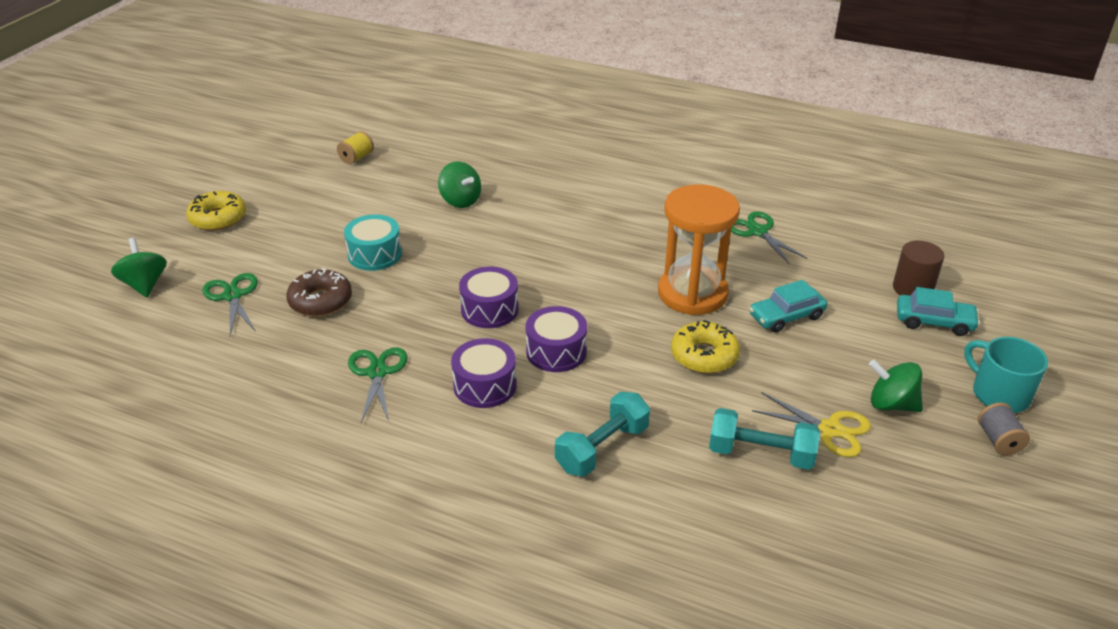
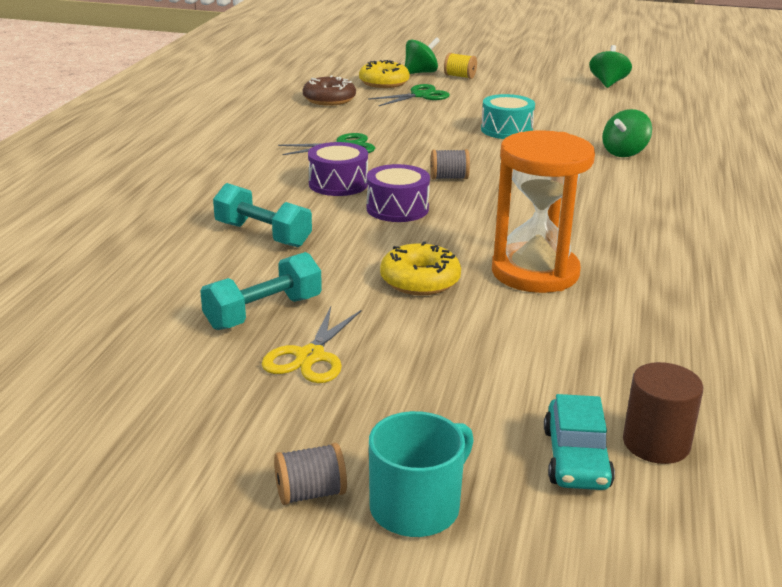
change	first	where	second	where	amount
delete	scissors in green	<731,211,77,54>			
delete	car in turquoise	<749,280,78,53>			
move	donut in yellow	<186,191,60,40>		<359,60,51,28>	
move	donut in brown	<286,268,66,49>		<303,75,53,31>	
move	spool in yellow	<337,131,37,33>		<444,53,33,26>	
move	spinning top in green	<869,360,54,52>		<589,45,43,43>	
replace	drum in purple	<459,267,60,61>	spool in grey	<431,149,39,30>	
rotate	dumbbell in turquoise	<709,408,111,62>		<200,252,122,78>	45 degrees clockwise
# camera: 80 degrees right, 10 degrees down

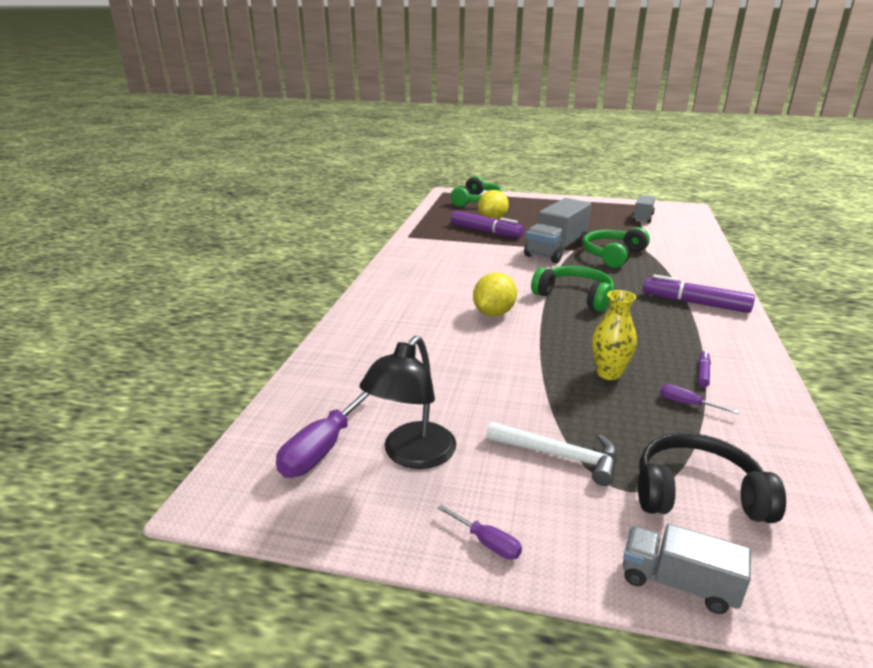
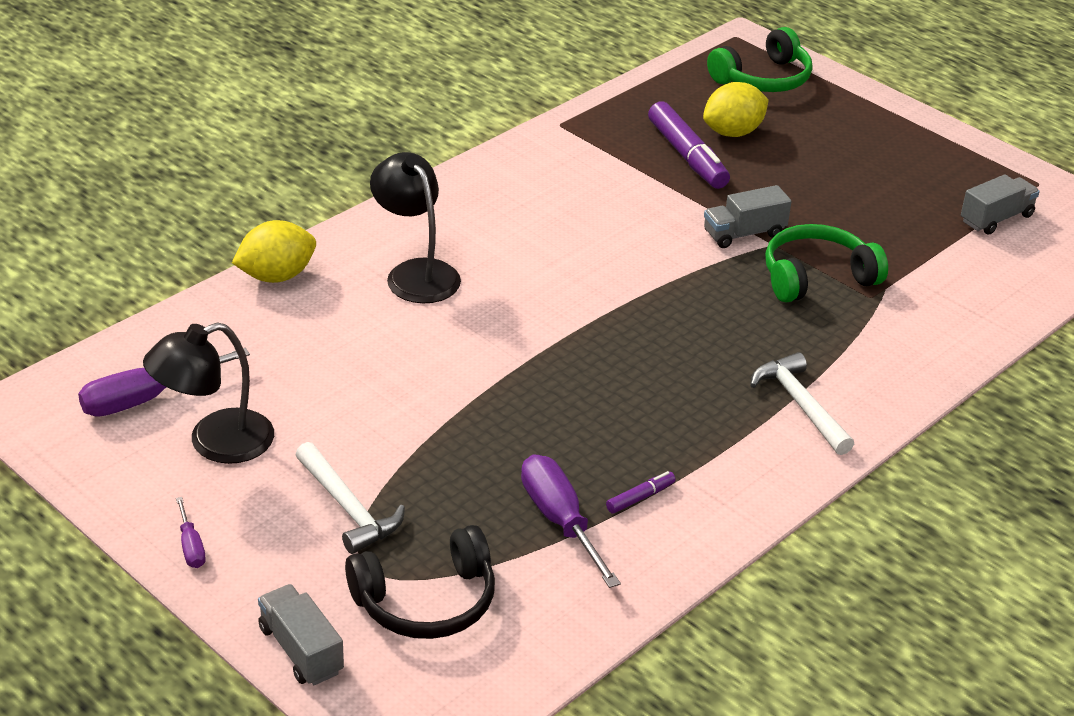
change	first	where	second	where	amount
delete	headphones in green	<531,266,83,46>			
delete	vase in yellow	<592,290,45,90>			
insert			lamp in black	<370,152,91,151>	
move	lemon in yellow	<473,273,44,43>		<232,220,84,63>	
replace	marker in purple	<643,275,112,38>	hammer in white	<750,352,104,103>	
rotate	headphones in black	<638,433,148,90>		<345,525,150,114>	120 degrees clockwise
resize	truck in grey	<524,198,68,65>		<704,185,88,63>	x0.57
resize	screwdriver in purple	<660,384,79,30>		<521,454,100,134>	x1.95
# camera: 30 degrees right, 10 degrees up

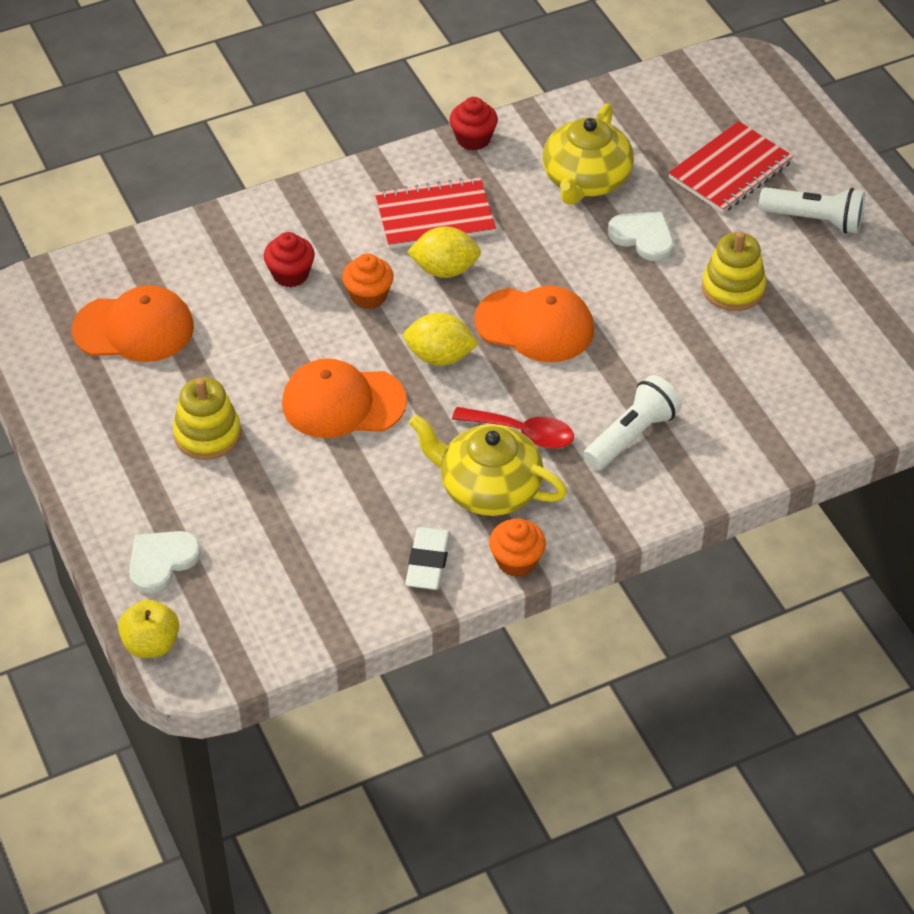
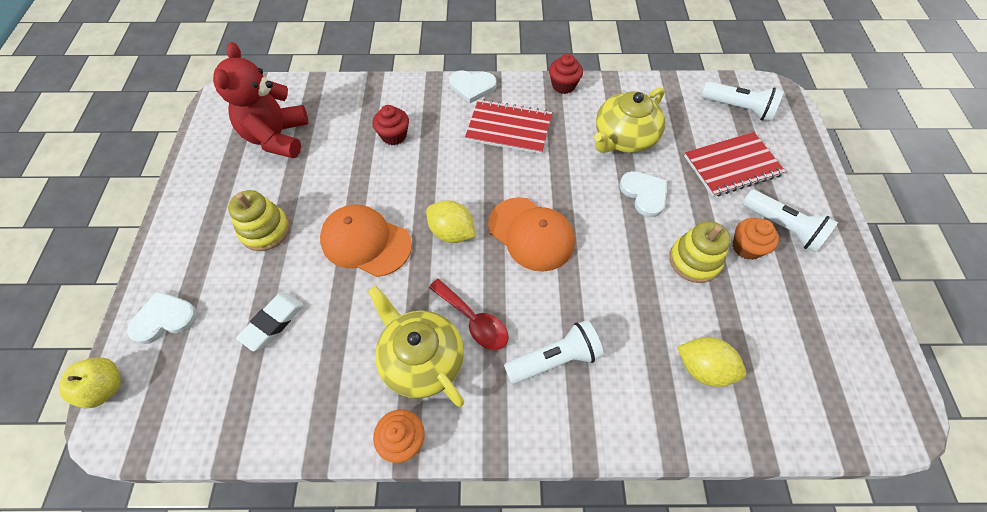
change	first	where	second	where	amount
insert			heart in white	<449,70,47,33>	
insert			flashlight in white	<701,81,83,40>	
move	cupcake in orange	<342,253,52,56>		<733,218,46,42>	
move	eraser in white	<405,527,46,63>		<236,293,68,58>	
move	lemon in yellow	<407,226,74,52>		<677,337,69,50>	
replace	cap in orange	<72,285,122,77>	teddy bear in red	<213,42,95,116>	
# camera: 25 degrees right, 10 degrees up

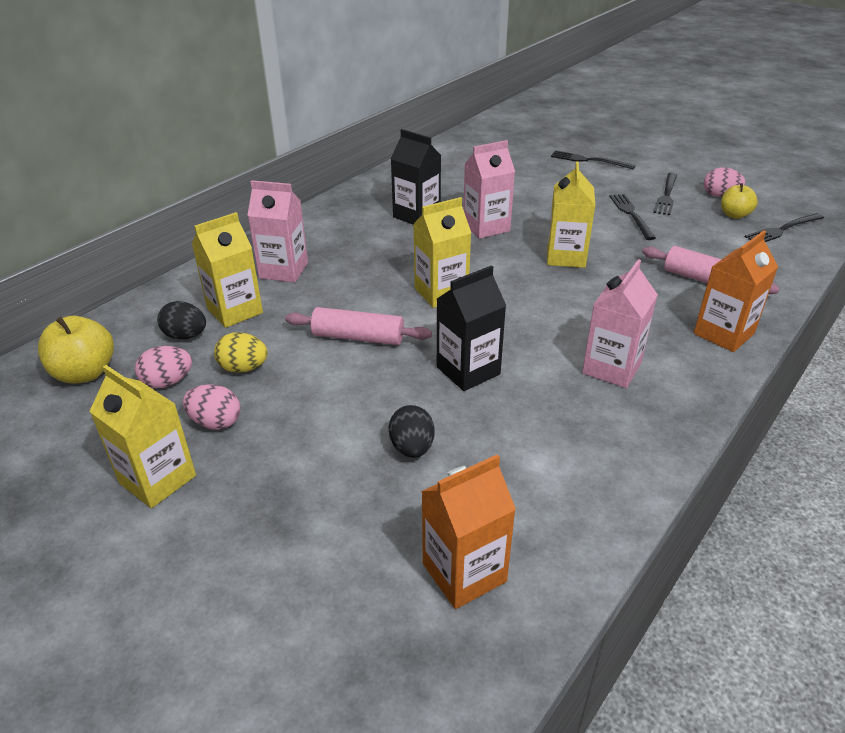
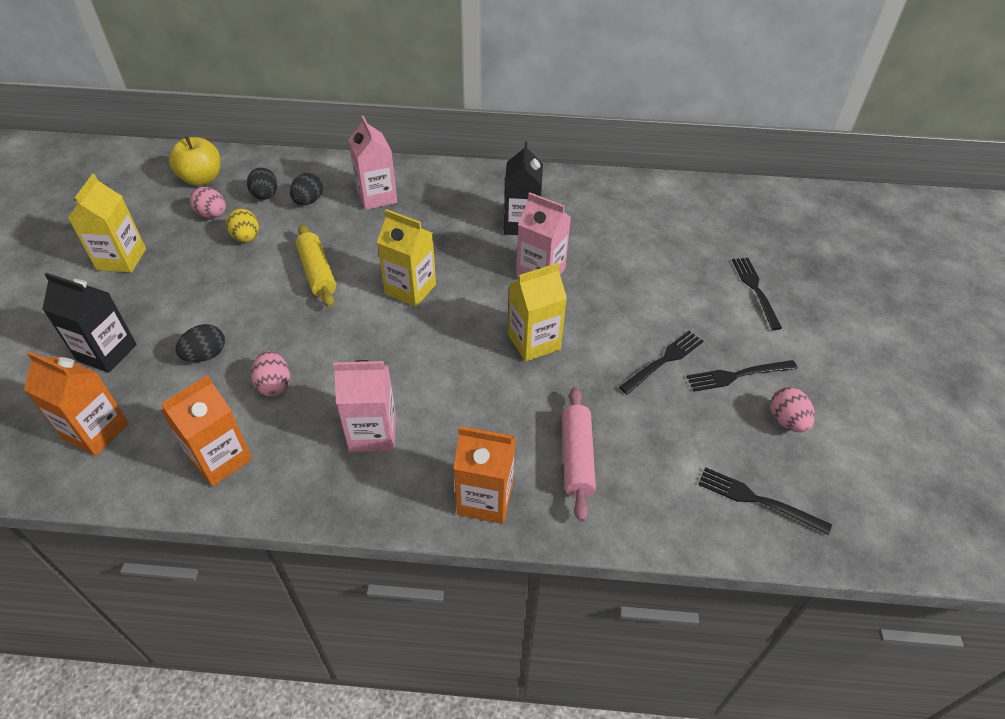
change	first	where	second	where	amount
delete	apple in yellow	<721,183,37,36>			
insert			carton in orange	<161,375,91,112>	
move	egg in pink	<183,384,57,46>		<251,351,39,45>	
move	carton in black	<437,265,69,126>		<42,273,95,100>	
replace	carton in yellow	<192,212,71,116>	egg in black	<290,173,33,32>	
recolor	rolling pin in pink	<285,307,147,38>	rolling pin in yellow	<296,224,40,84>	
# camera: 55 degrees right, 10 degrees up

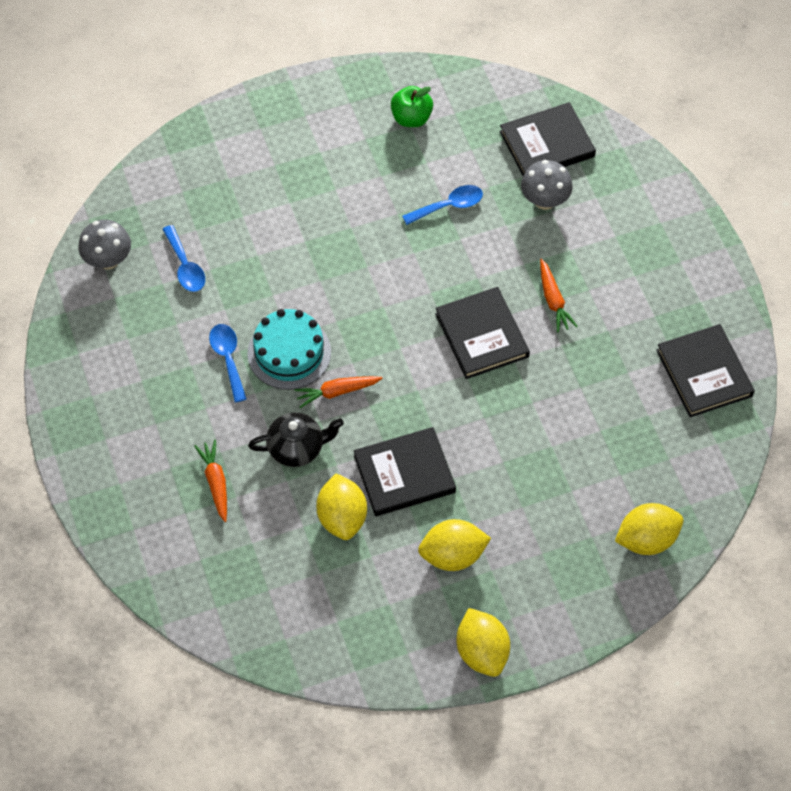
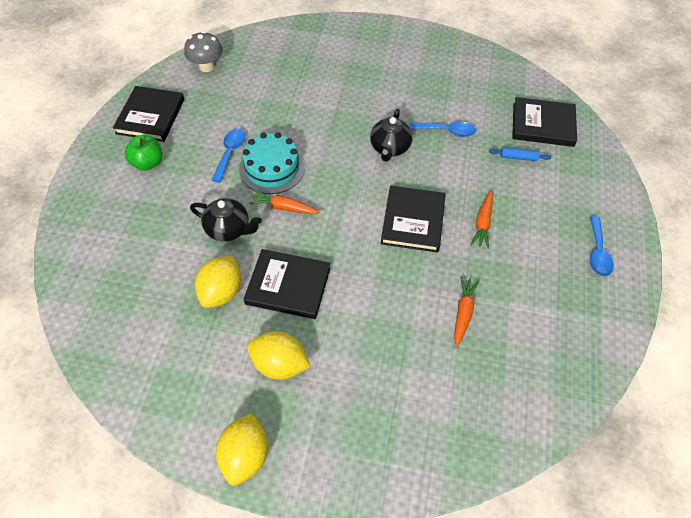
change	first	where	second	where	amount
delete	lemon in yellow	<615,503,69,52>			
insert			teapot in black	<370,109,43,53>	
move	spoon in blue	<162,225,43,67>		<590,216,24,60>	
move	carrot in orange	<194,440,33,82>		<454,276,25,71>	
move	apple in green	<391,86,42,41>		<125,135,37,36>	
move	book in black	<656,324,99,93>		<113,86,71,56>	
replace	mushroom in grey	<521,160,52,50>	rolling pin in blue	<489,147,62,14>	
# camera: 30 degrees right, 5 degrees down

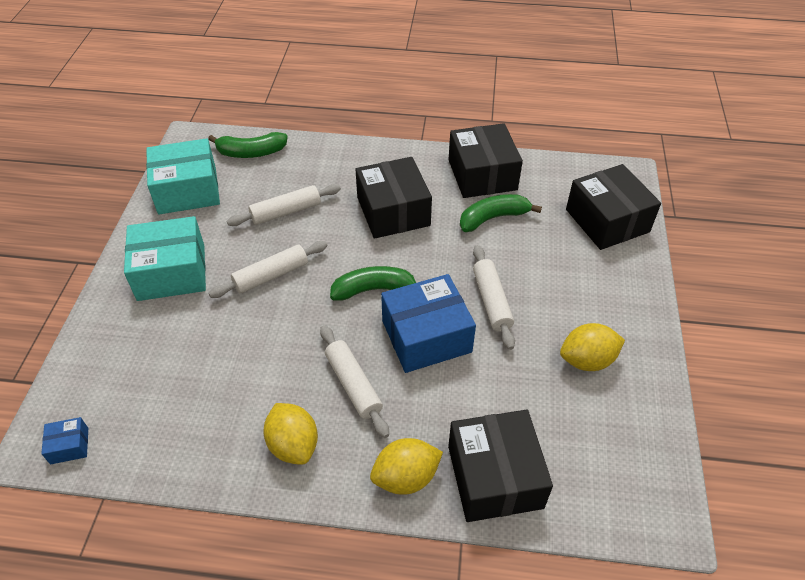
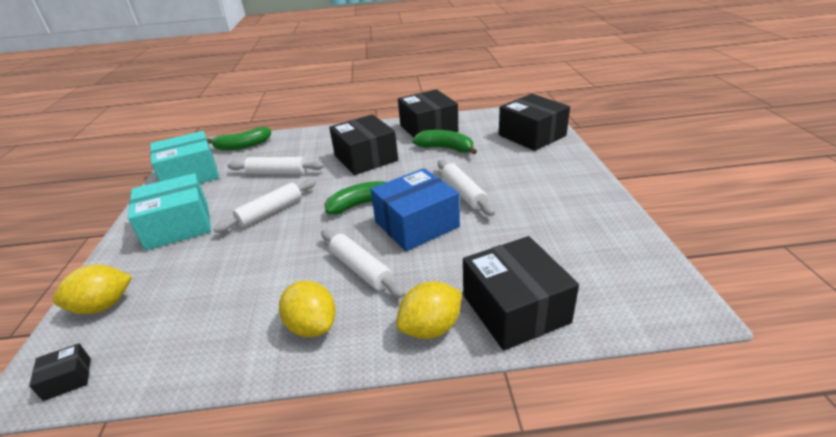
change	first	where	second	where	amount
move	lemon in yellow	<560,323,65,48>		<53,265,79,49>	
recolor	box in blue	<41,417,47,47>	box in black	<29,343,62,58>	
rotate	rolling pin in white	<227,184,114,42>		<227,157,97,17>	45 degrees clockwise
rotate	banana in green	<460,194,82,38>		<412,130,65,24>	60 degrees clockwise
# camera: 10 degrees left, 15 degrees down

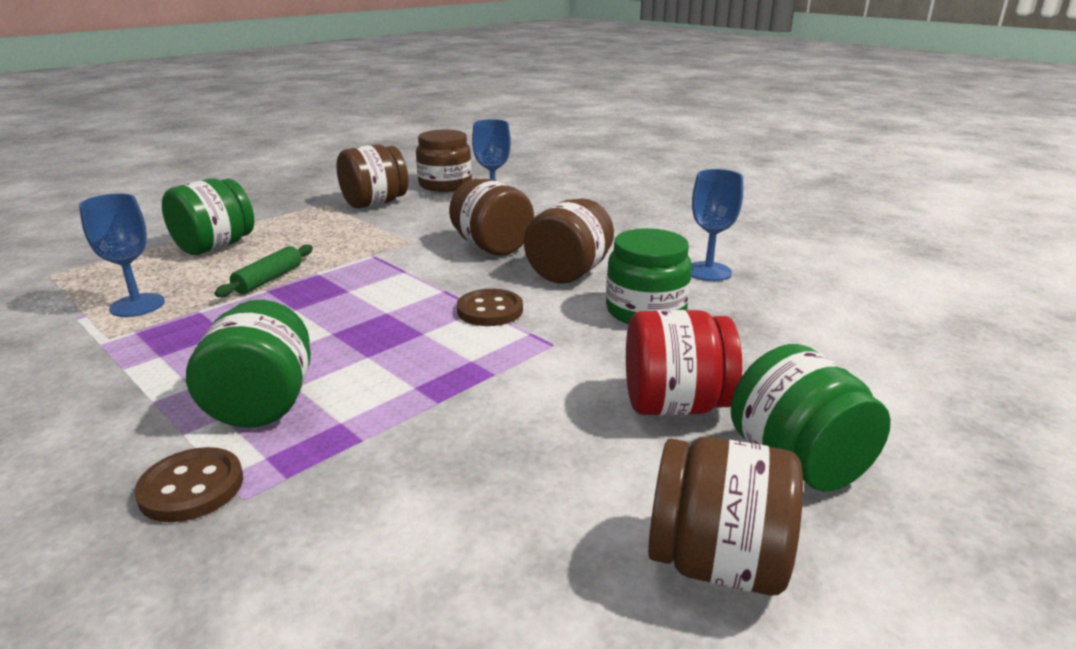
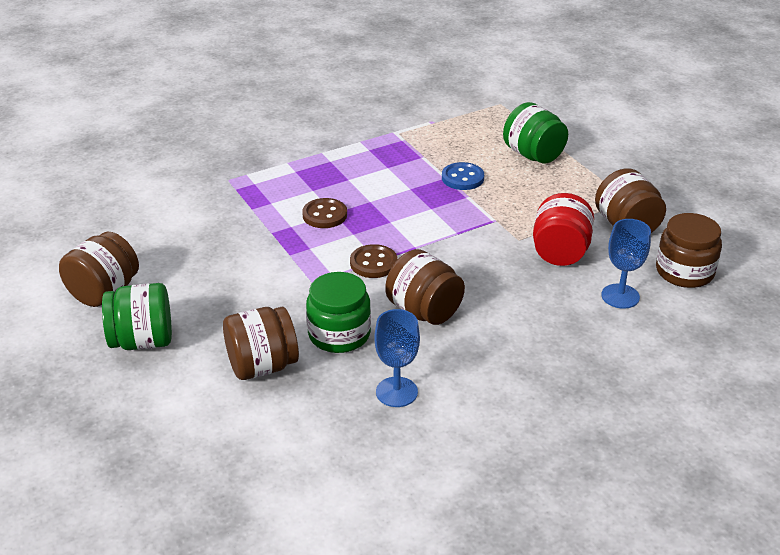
change	first	where	second	where	amount
delete	goblet in blue	<79,193,86,124>			
delete	jar in green	<186,300,125,128>			
move	button in brown	<134,447,109,75>		<302,198,45,30>	
move	jar in brown	<449,179,85,77>		<223,307,76,73>	
move	jar in red	<626,310,116,106>		<533,193,61,73>	
replace	rolling pin in green	<214,245,99,52>	button in blue	<442,162,42,28>	
# camera: 105 degrees right, 10 degrees up

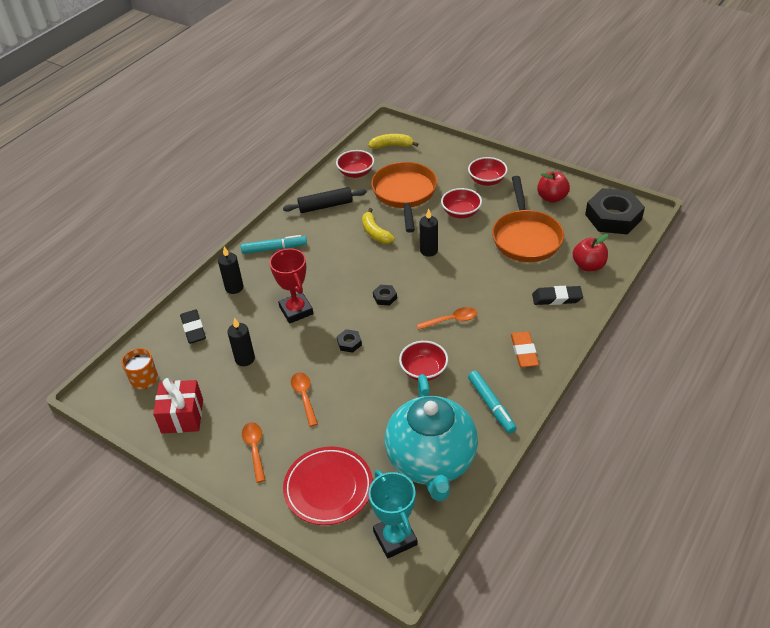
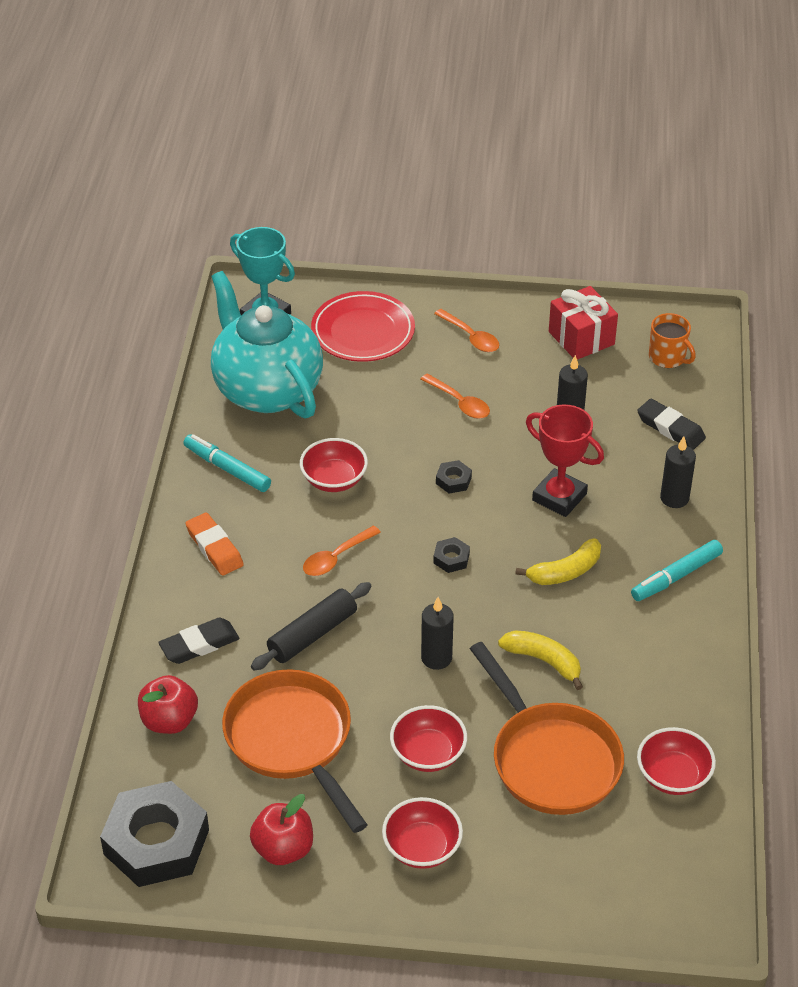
change	first	where	second	where	amount
move	rolling pin in black	<283,187,84,26>		<251,582,121,88>	
move	banana in yellow	<368,134,50,15>		<515,538,86,47>	
# camera: 150 degrees right, 0 degrees up

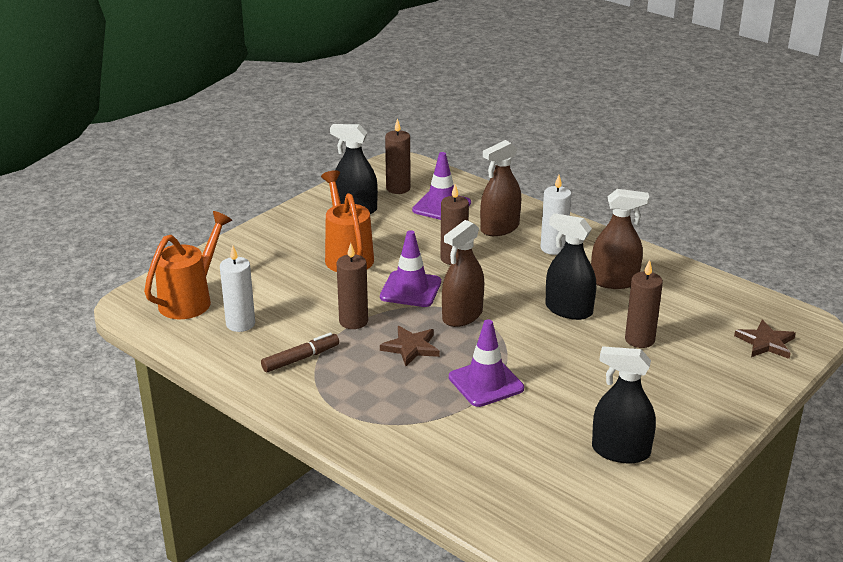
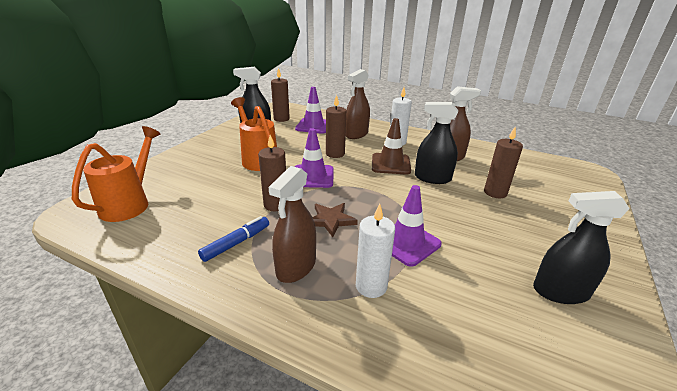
change	first	where	second	where	amount
delete	star in brown	<734,319,62,40>			
insert			traffic cone in brown	<372,118,39,57>	
move	candle in white	<220,246,35,86>		<356,204,39,94>	
move	spray bottle in brown	<442,220,42,107>		<269,166,47,117>	
recolor	marker in brown	<261,332,78,40>	marker in blue	<198,216,71,46>	
# camera: 15 degrees left, 0 degrees up

